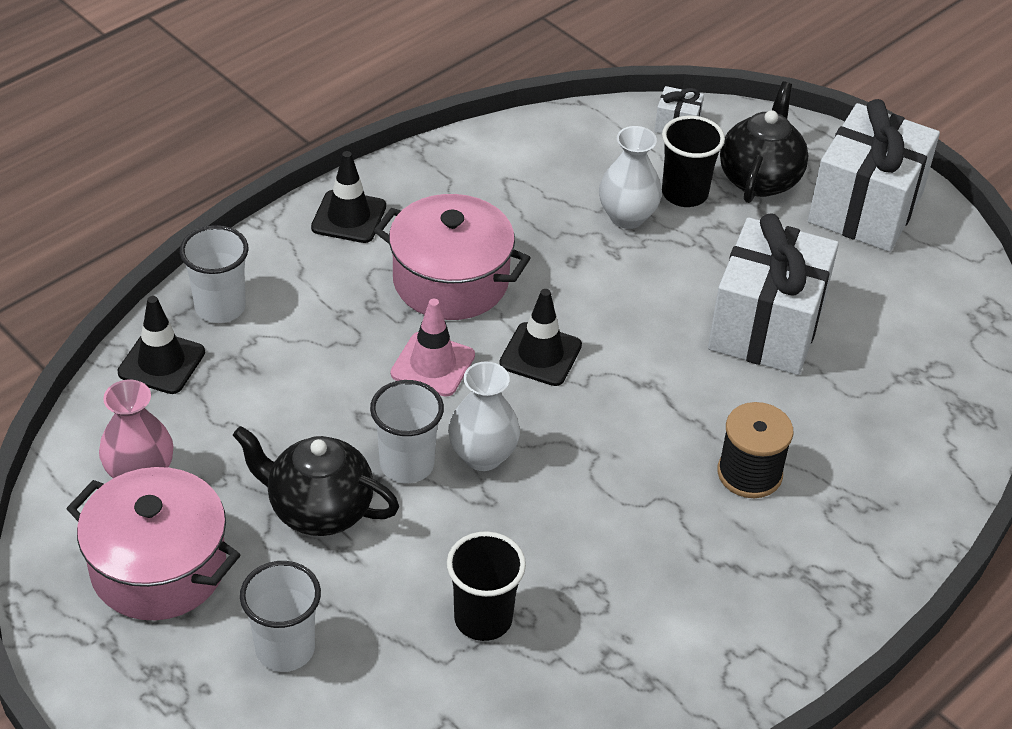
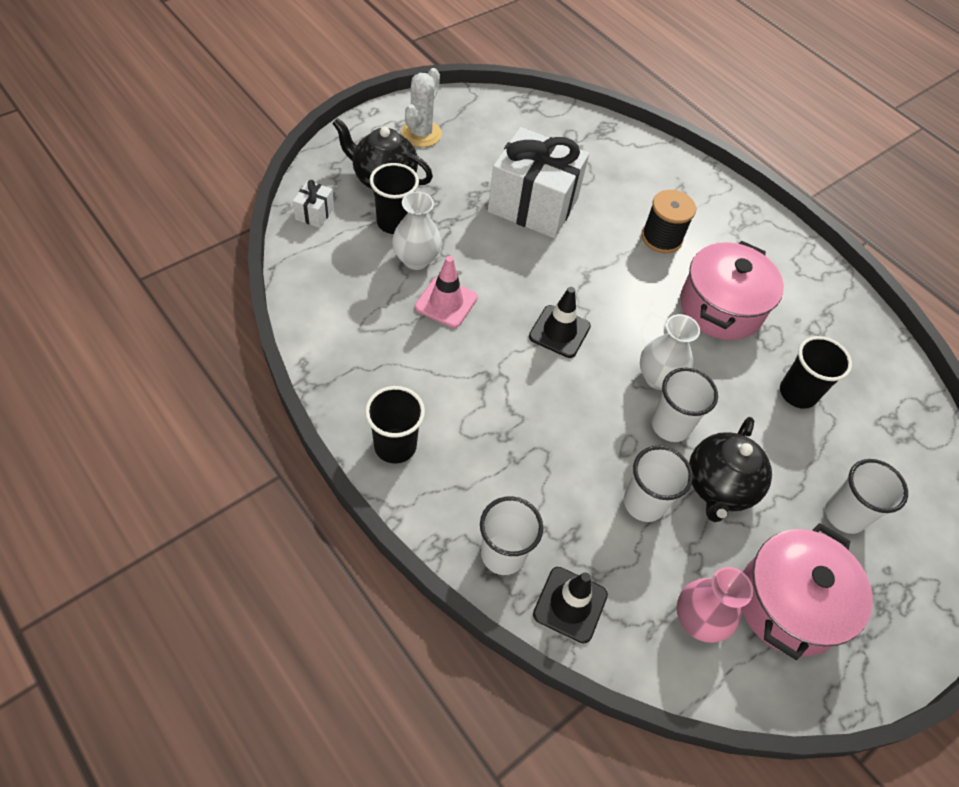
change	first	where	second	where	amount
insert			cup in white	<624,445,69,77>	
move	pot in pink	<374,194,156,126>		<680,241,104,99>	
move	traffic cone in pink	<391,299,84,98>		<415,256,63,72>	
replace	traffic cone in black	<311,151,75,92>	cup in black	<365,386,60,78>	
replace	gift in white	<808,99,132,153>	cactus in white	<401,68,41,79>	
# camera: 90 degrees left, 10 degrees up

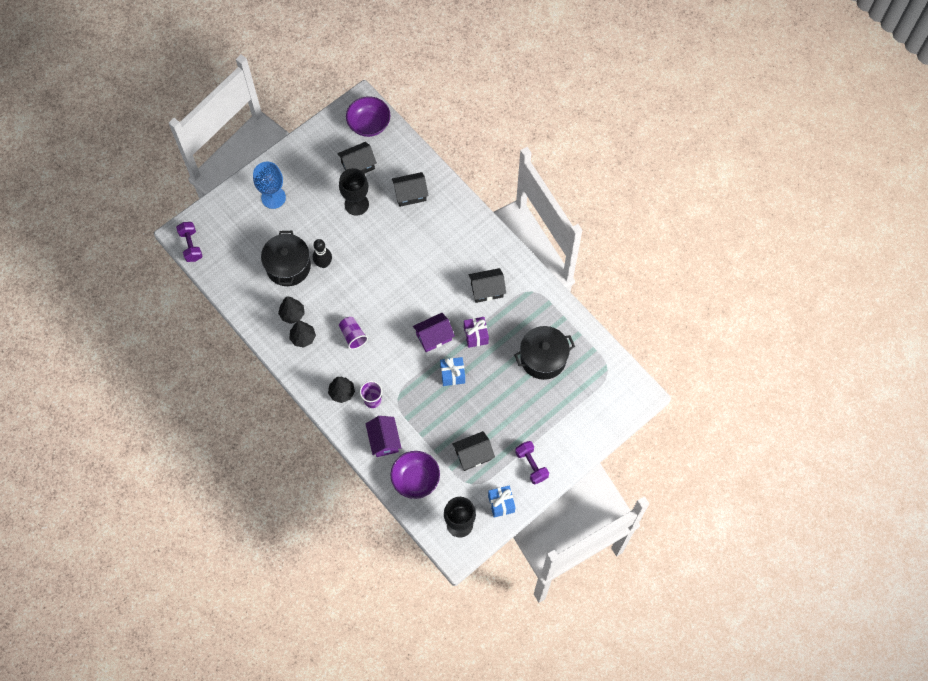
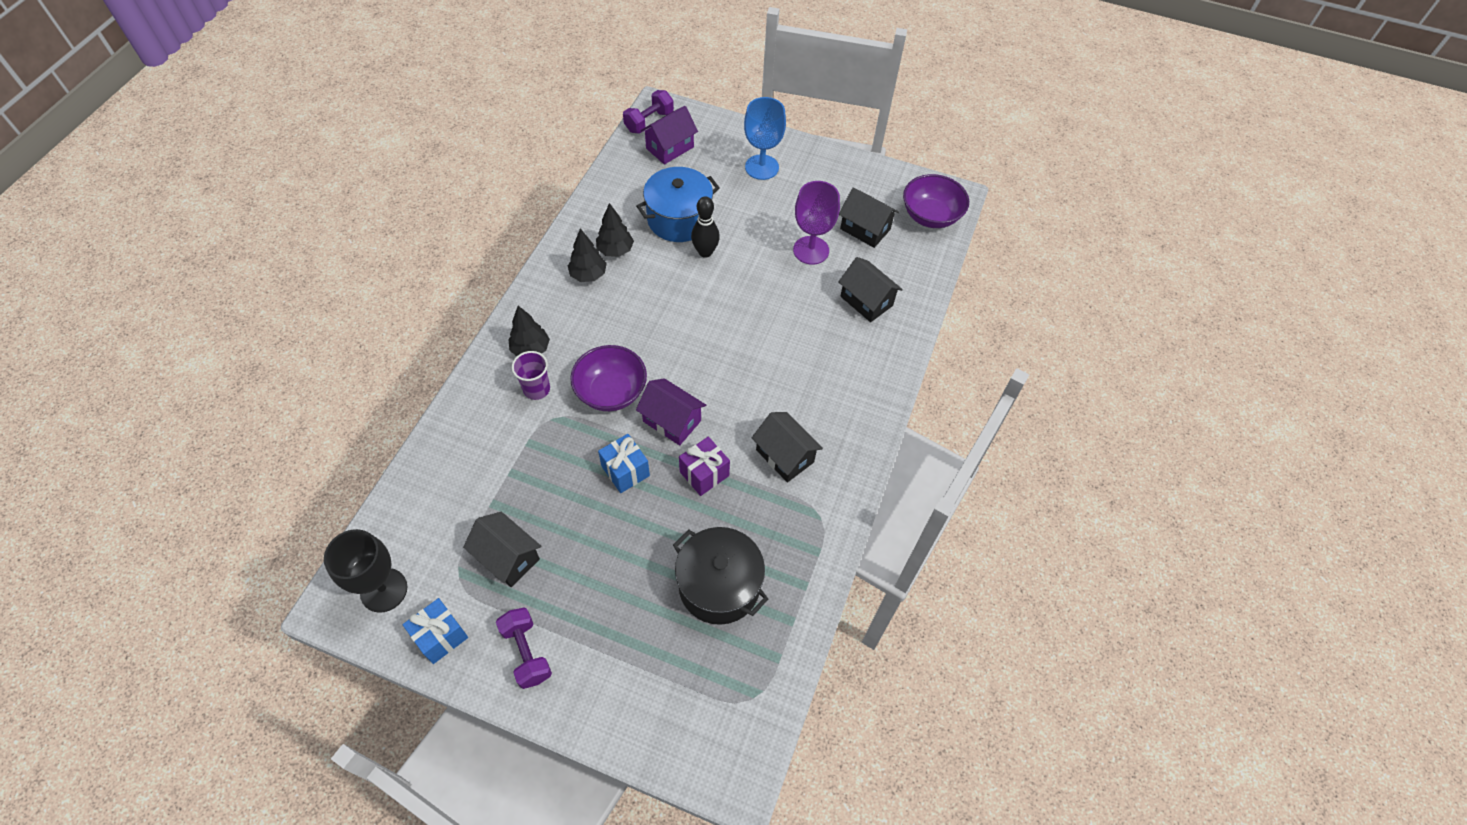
change	first	where	second	where	amount
delete	cup in purple	<339,317,29,32>			
move	house in purple	<366,416,35,41>		<640,106,58,59>	
move	bowl in purple	<391,451,49,48>		<570,345,77,66>	
recolor	pot in black	<261,231,50,55>	pot in blue	<636,167,84,75>	
recolor	goblet in black	<339,168,30,48>	goblet in purple	<793,181,47,84>	
rotate	dumbbell in purple	<515,441,34,43>		<496,608,56,81>	60 degrees counterclockwise
# camera: 60 degrees right, 10 degrees down

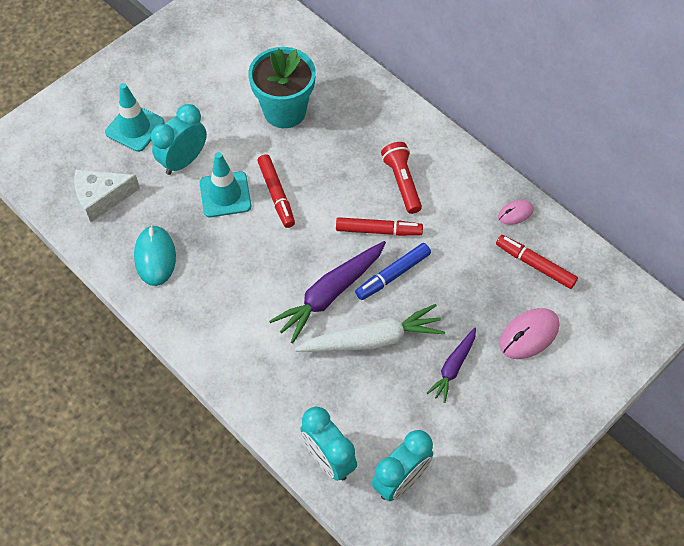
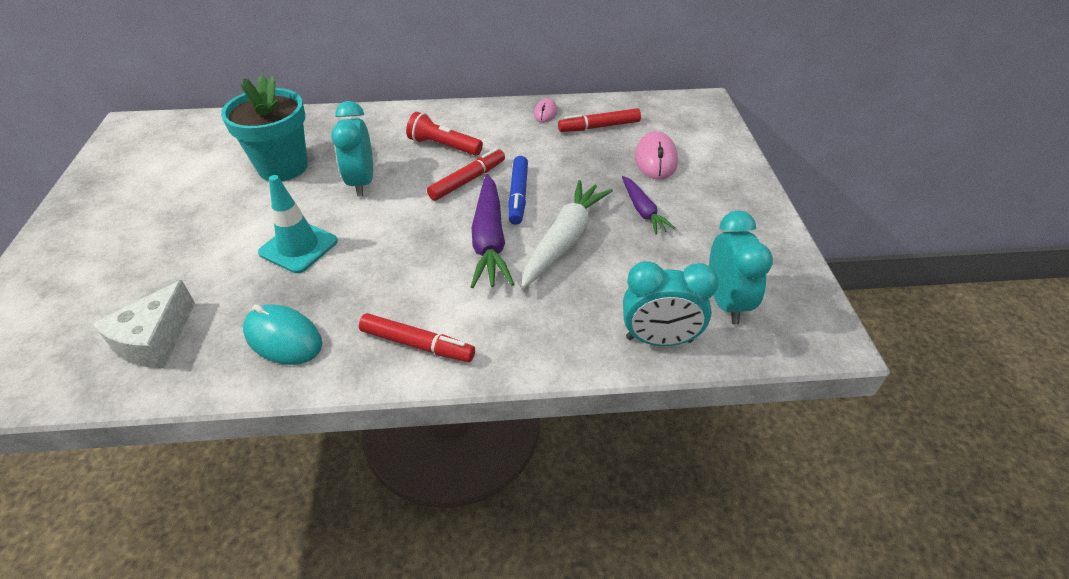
change	first	where	second	where	amount
delete	traffic cone in turquoise	<105,83,60,69>			
move	clock in turquoise	<151,104,56,71>		<331,101,42,96>	
move	marker in red	<257,154,38,74>		<359,313,116,49>	
# camera: 50 degrees left, 15 degrees down

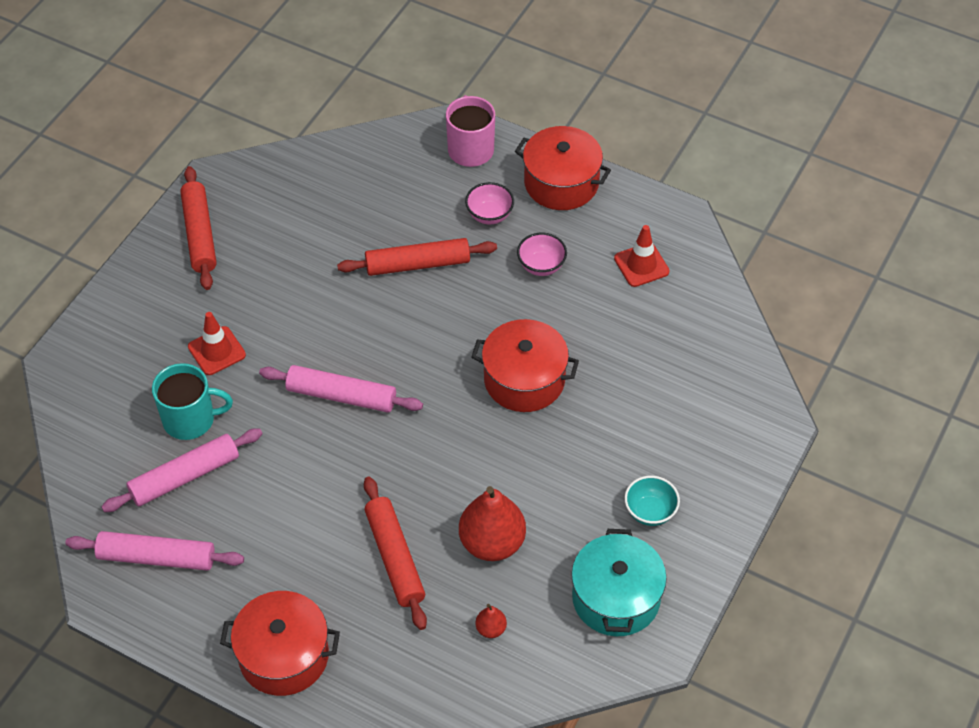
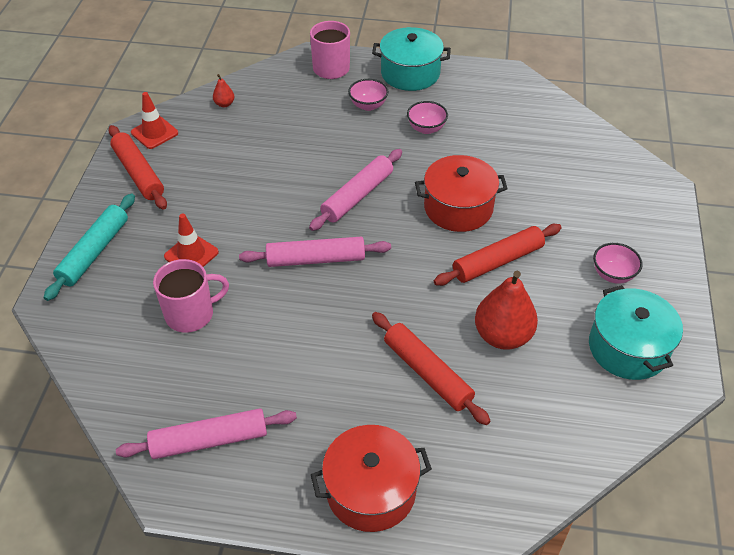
change	first	where	second	where	amount
insert			rolling pin in turquoise	<44,194,91,107>	
move	rolling pin in pink	<101,428,162,84>		<309,149,93,82>	
move	rolling pin in red	<337,238,160,38>		<434,224,128,62>	
move	pear in red	<476,604,31,34>		<213,74,21,33>	
move	traffic cone in red	<614,225,56,62>		<131,92,47,57>	
recolor	mug in turquoise	<152,363,81,77>	mug in pink	<153,259,76,74>	
recolor	pot in red	<515,126,96,84>	pot in turquoise	<372,27,79,64>	
recolor	bowl in turquoise	<624,476,56,50>	bowl in pink	<593,243,50,41>	
# camera: 20 degrees left, 5 degrees down

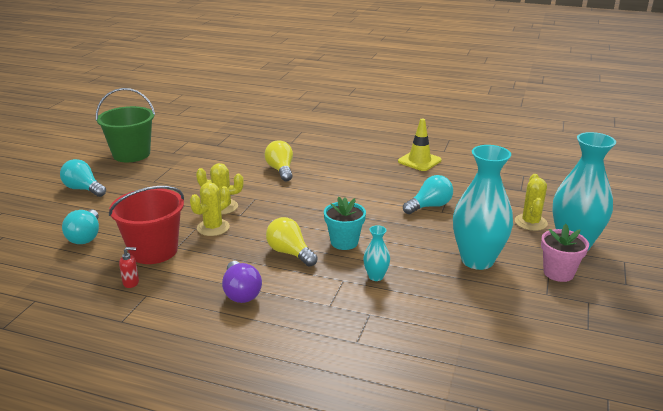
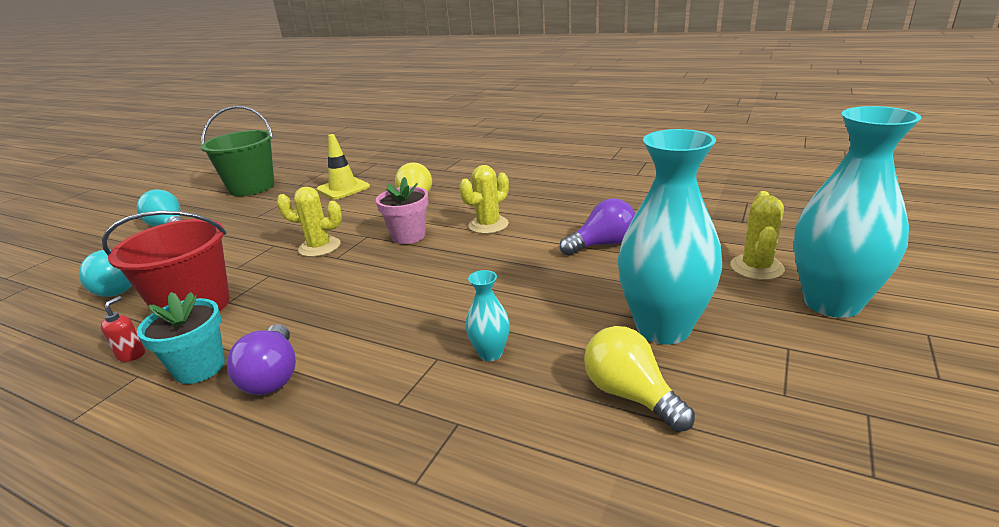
change	first	where	second	where	amount
move	cactus in yellow	<190,182,40,54>		<459,165,50,69>	
move	light bulb in yellow	<266,217,52,50>		<584,326,111,106>	
move	flower pot in turquoise	<324,197,42,53>		<137,292,88,92>	
move	traffic cone in yellow	<398,118,44,53>		<317,134,53,65>	
move	flower pot in pink	<541,224,48,58>		<376,177,53,67>	
recolor	light bulb in turquoise	<403,175,50,39>	light bulb in purple	<560,198,75,58>	
rotate	soap dispenser in red	<119,247,20,41>		<101,296,44,66>	75 degrees counterclockwise
# camera: 10 degrees right, 0 degrees up

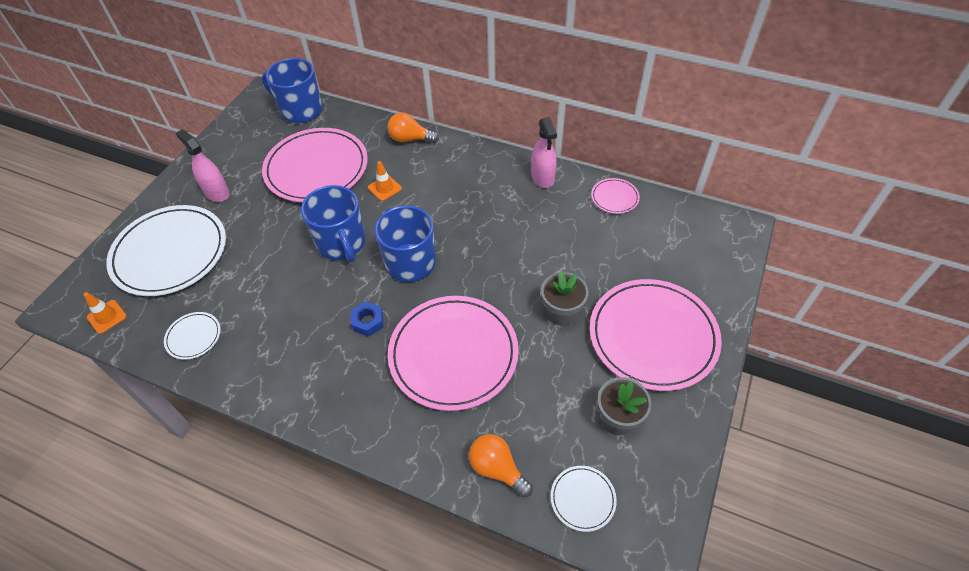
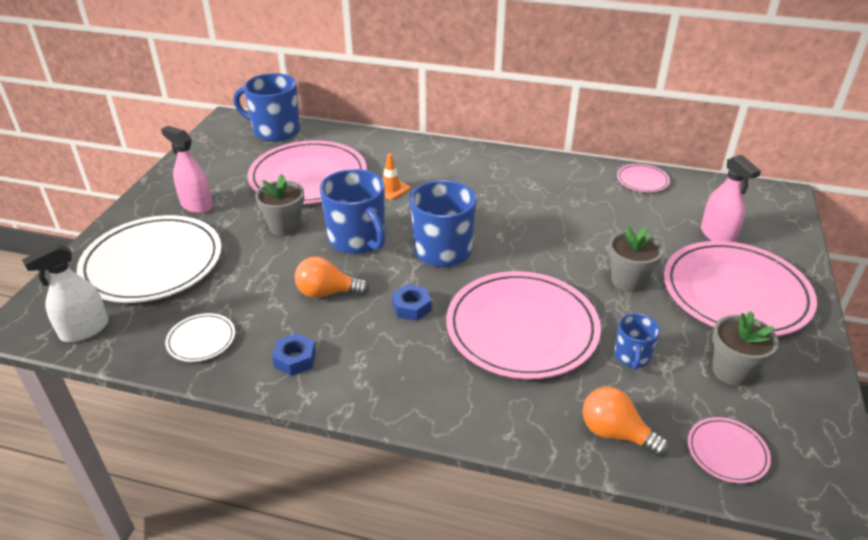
change	first	where	second	where	amount
insert			flower pot in grey	<255,174,49,62>	
insert			nut in blue	<272,333,44,43>	
insert			mug in blue	<614,313,46,57>	
move	light bulb in orange	<387,113,52,30>		<295,256,74,42>	
move	spray bottle in pink	<531,117,26,71>		<701,155,60,87>	
replace	traffic cone in orange	<83,292,44,42>	spray bottle in white	<22,243,87,99>	
recolor	plate in white	<551,466,66,66>	plate in pink	<688,417,83,66>	
# camera: 10 degrees left, 15 degrees down

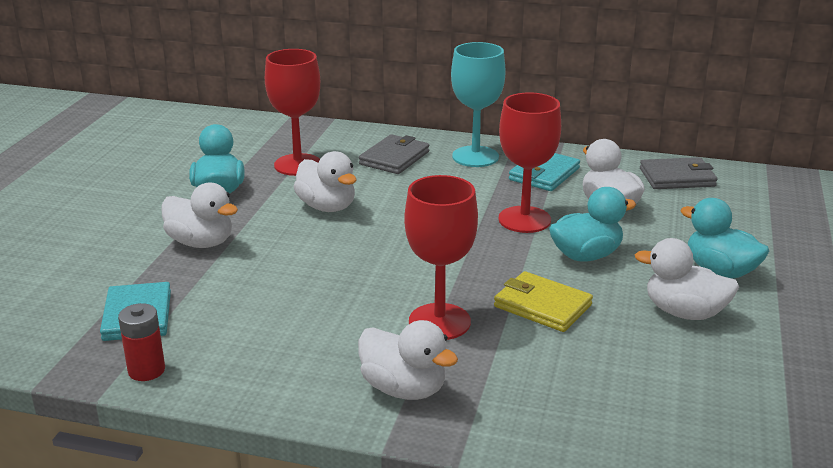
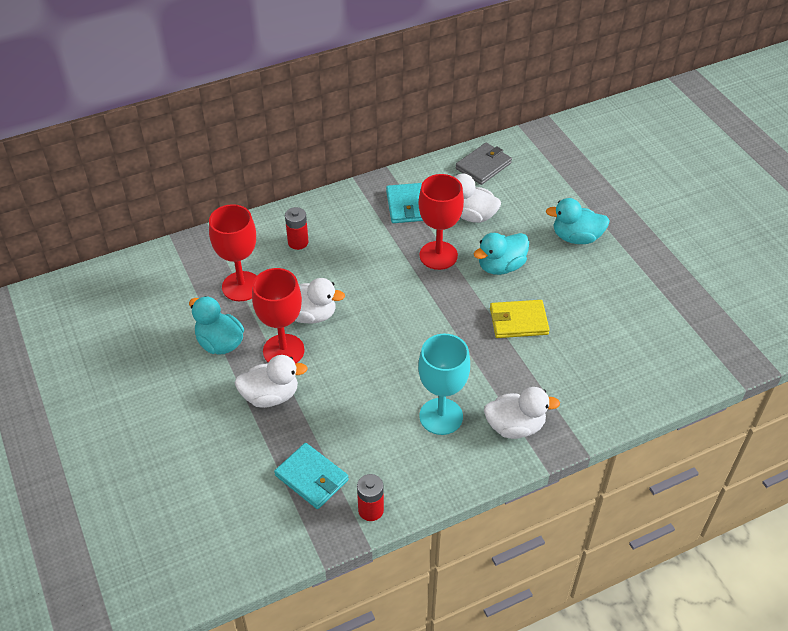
change	first	where	second	where	amount
delete	duck in white	<635,238,104,82>			
move	goblet in red	<404,175,74,165>		<252,268,53,96>	
move	goblet in turquoise	<451,42,54,125>		<418,334,52,101>	
replace	wallet in grey	<359,134,70,40>	battery in red	<285,207,24,43>	
rotate	duck in turquoise	<549,187,87,75>		<474,233,55,42>	150 degrees counterclockwise
# camera: 40 degrees left, 20 degrees up

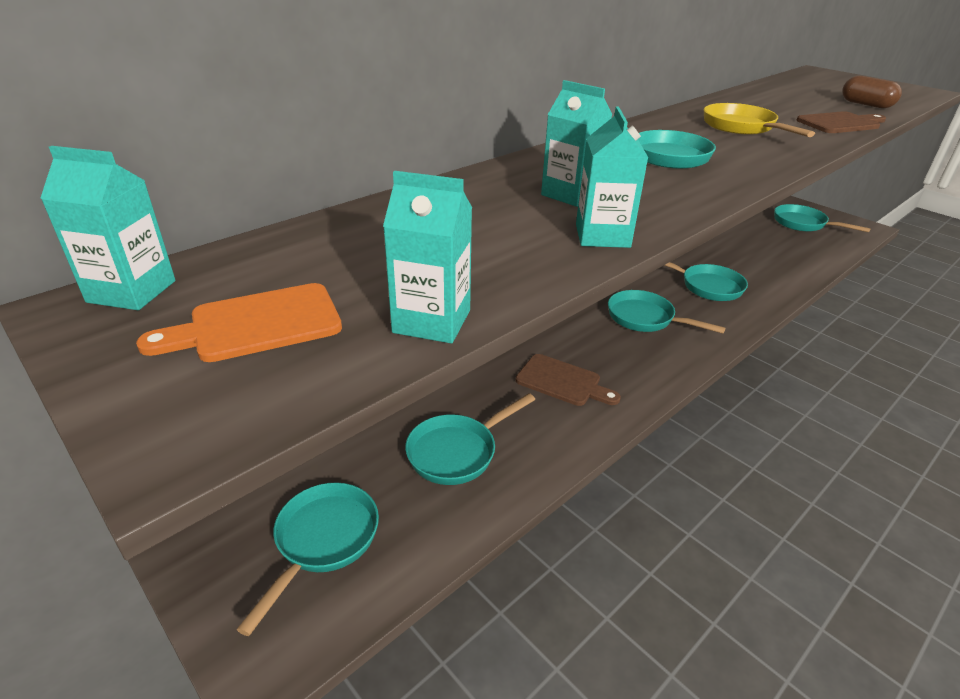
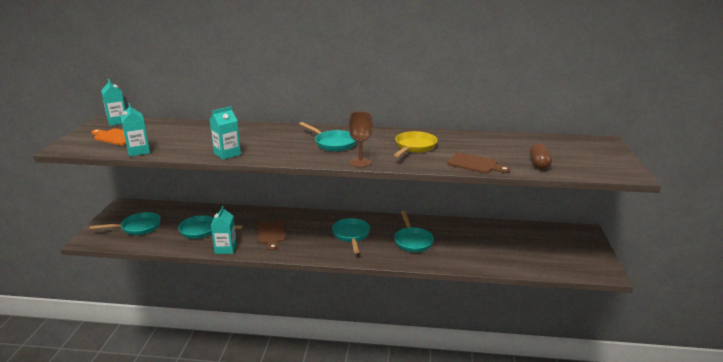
change	first	where	second	where	amount
delete	pan in turquoise	<774,204,97,28>			
insert			goblet in brown	<348,111,25,56>	
move	carton in turquoise	<541,80,71,127>		<211,206,26,48>	
# camera: 50 degrees right, 10 degrees down

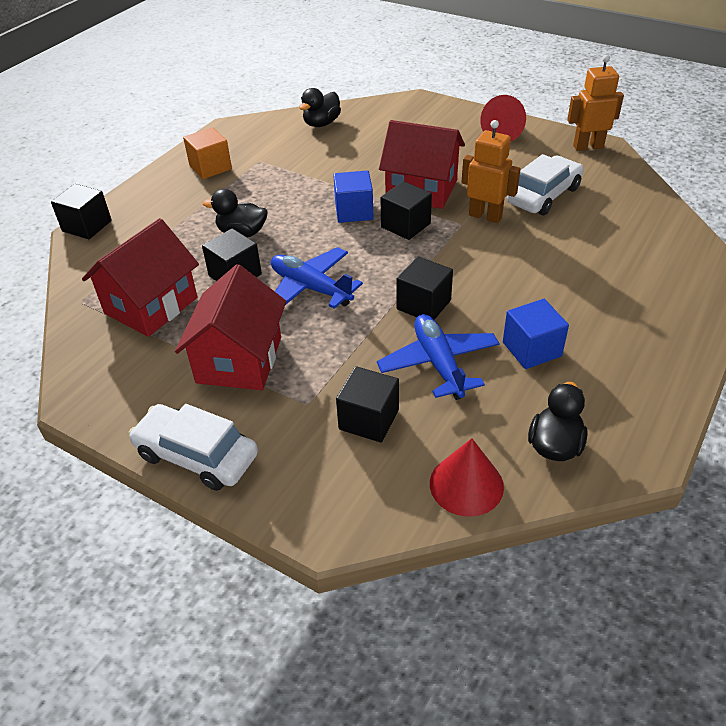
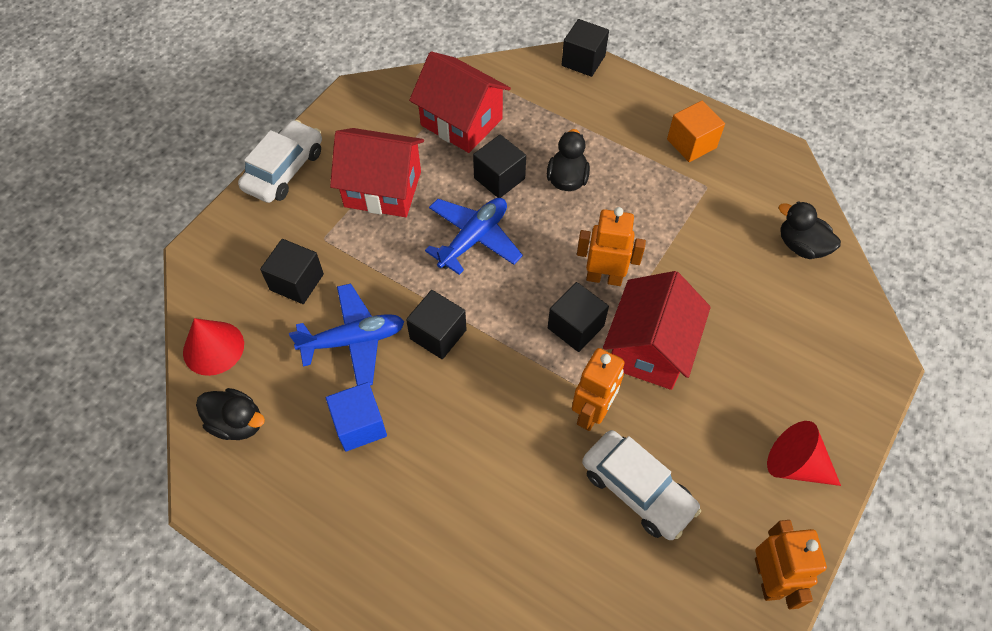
change	first	where	second	where	amount
replace	cube in blue	<333,170,40,53>	robot in orange	<577,207,69,79>	
# camera: 90 degrees right, 15 degrees up

